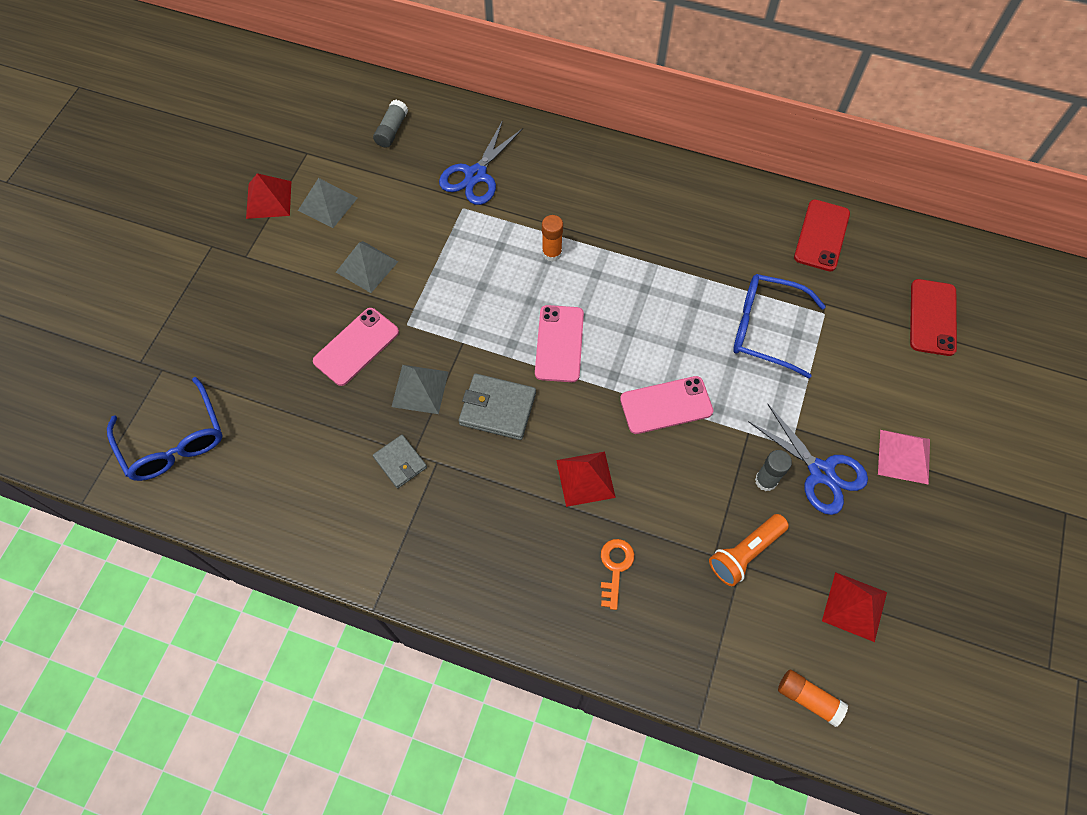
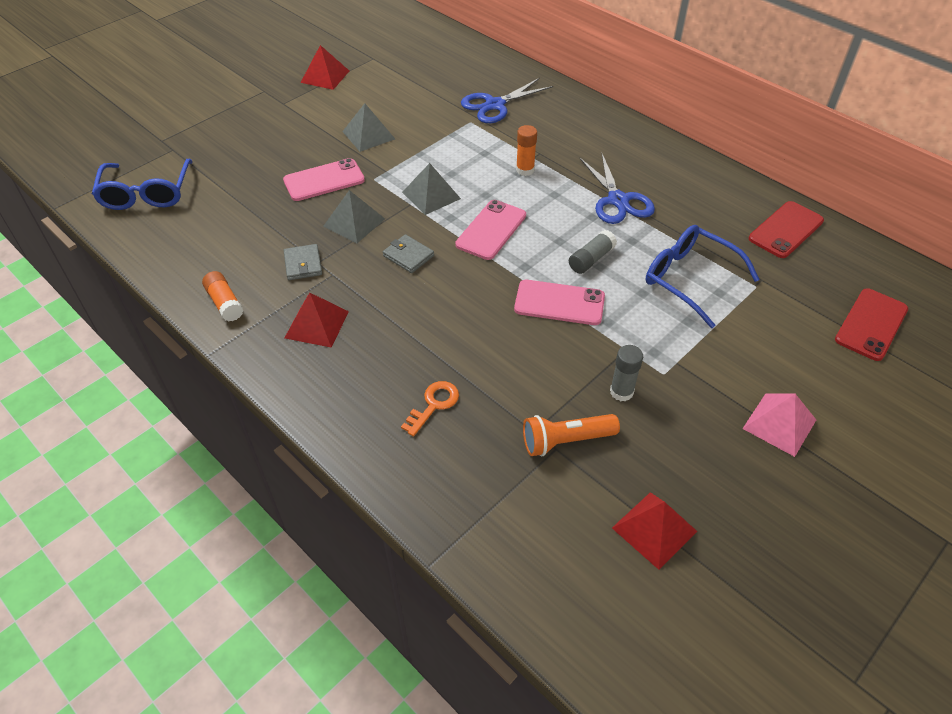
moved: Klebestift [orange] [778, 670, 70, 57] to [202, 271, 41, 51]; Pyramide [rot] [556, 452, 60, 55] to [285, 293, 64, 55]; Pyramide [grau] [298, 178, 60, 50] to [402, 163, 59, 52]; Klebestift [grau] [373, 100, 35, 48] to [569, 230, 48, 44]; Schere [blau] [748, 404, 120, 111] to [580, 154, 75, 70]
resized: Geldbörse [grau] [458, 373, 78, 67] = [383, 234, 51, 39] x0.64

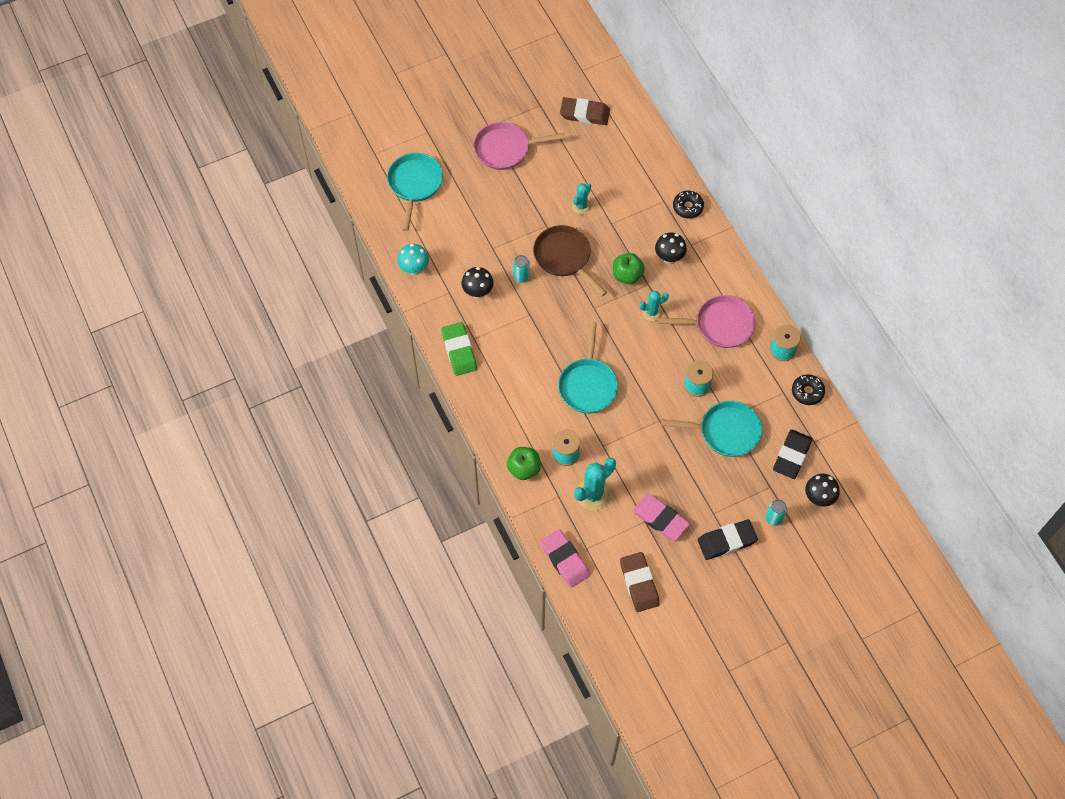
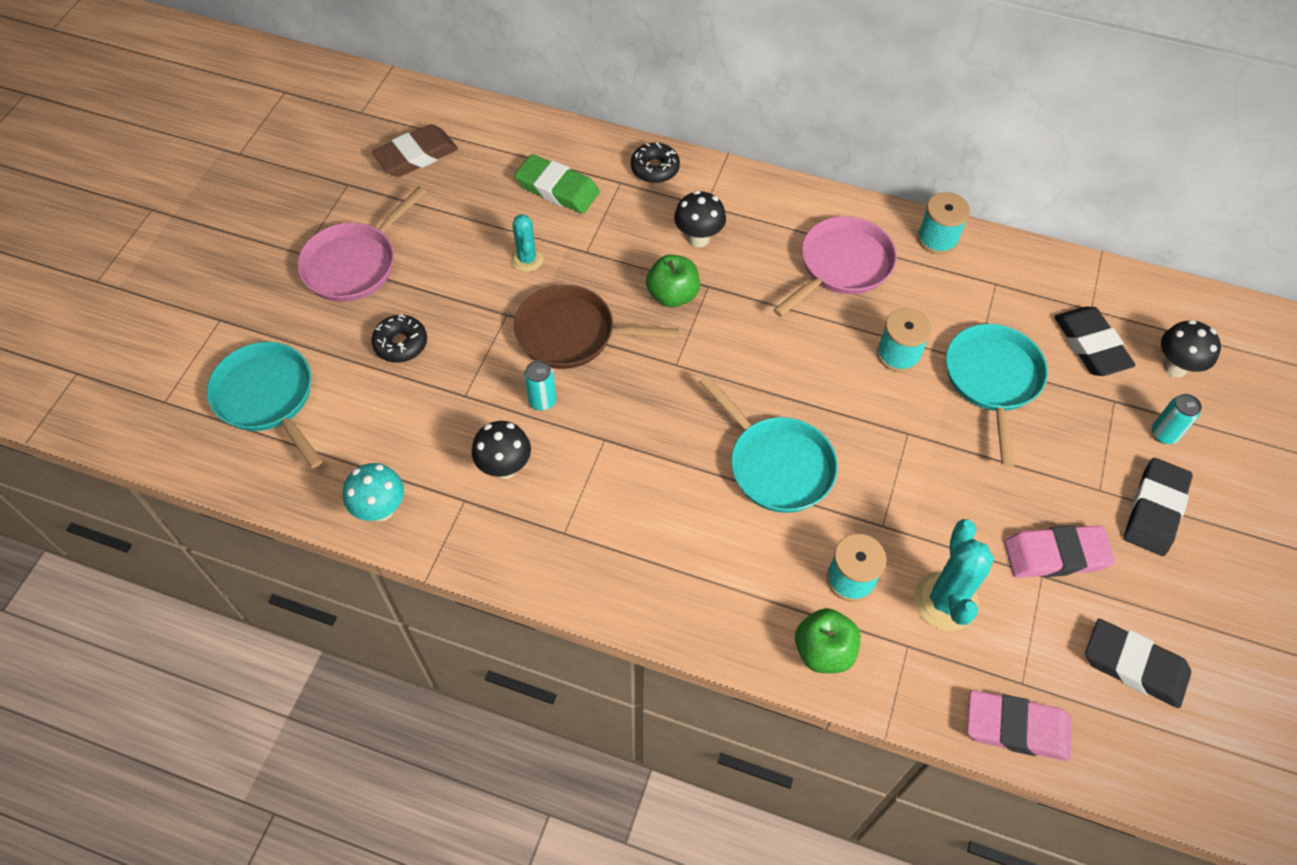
removed: Kaktus [türkis] [639, 291, 30, 30]
moved: Donut [schwarz] [792, 374, 33, 31] to [371, 315, 56, 48]; Radiergummi [grün] [441, 322, 36, 54] to [514, 154, 86, 60]
recoloured: Radiergummi [braun] [620, 552, 40, 60] to Radiergummi [schwarz] [1085, 619, 106, 89]
turned: Pfanne [türkis] [661, 401, 101, 56] = [946, 324, 102, 143] 45 degrees counterclockwise

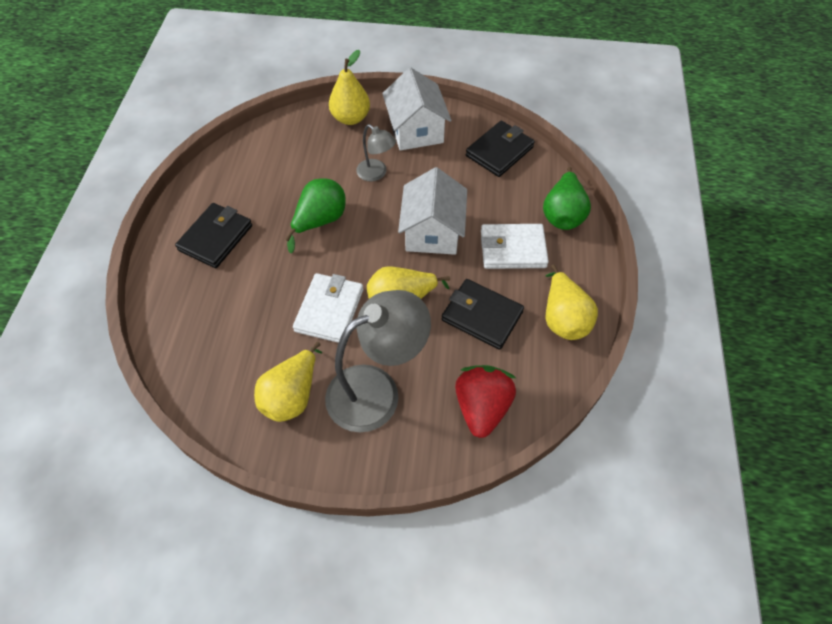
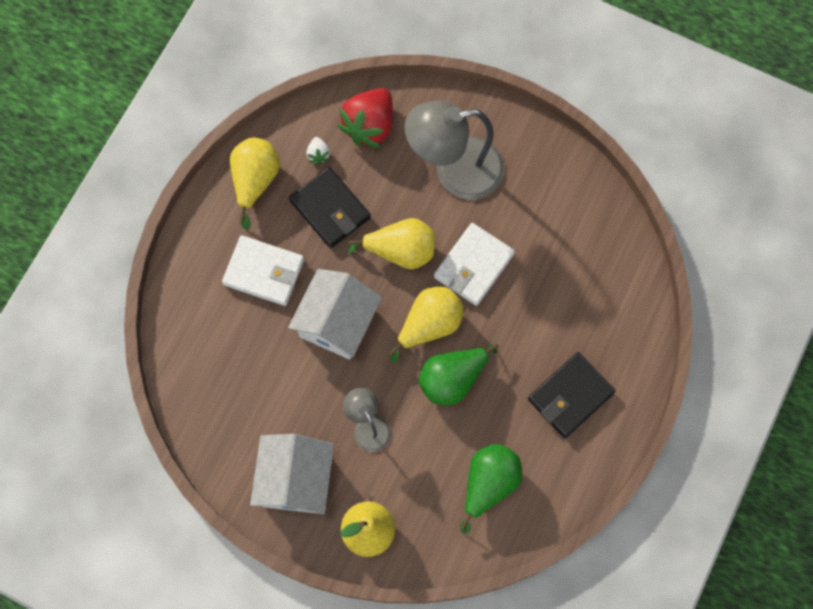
removed: Geldbörse [schwarz] [466, 121, 69, 56]
added: Erdbeere [weiß] [306, 137, 24, 27]
moved: Birne [gelb] [254, 341, 68, 81] to [389, 287, 74, 76]; Birne [grün] [543, 167, 48, 63] to [460, 444, 62, 90]

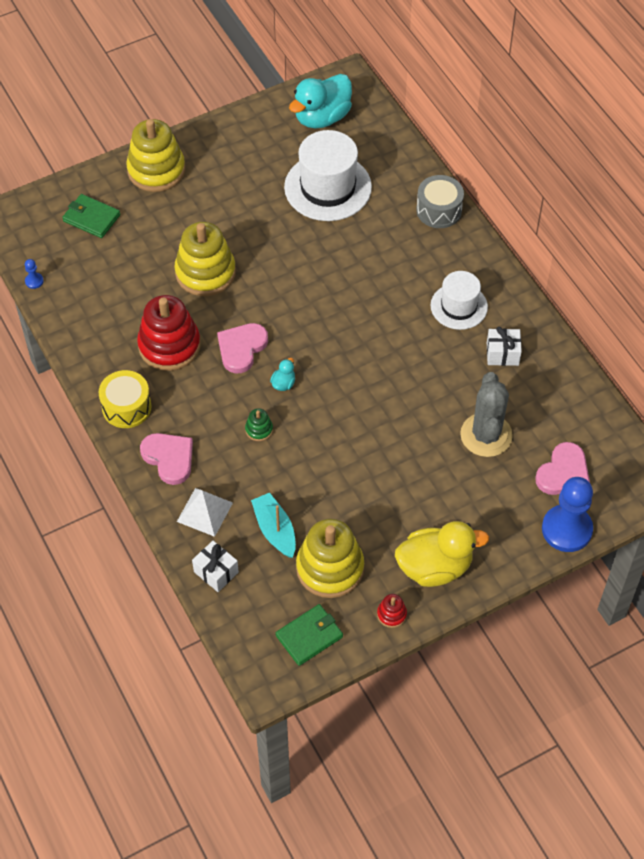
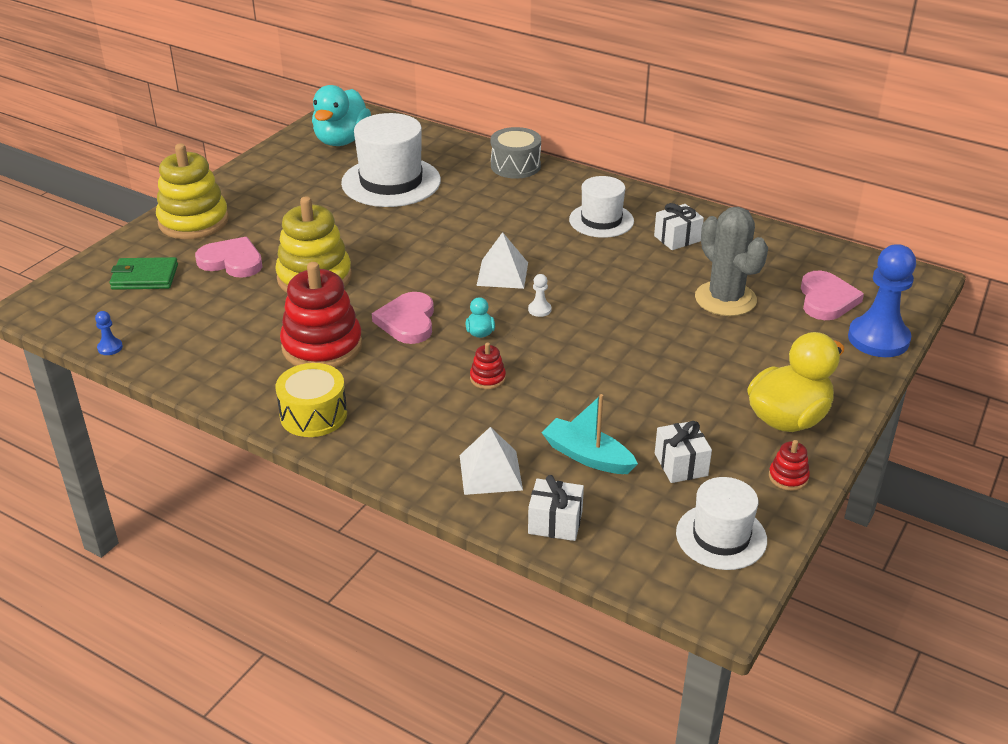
added: Pyramide [weiß] [476, 232, 52, 57]; Bauer [weiß] [528, 274, 23, 43]
moved: Herz [rosa] [140, 433, 53, 52] to [195, 237, 68, 41]
replaced: Stapelspielzeug [gelb] [296, 519, 68, 79] to Geschenk [weiß] [655, 421, 57, 62]; Geldbörse [grün] [276, 604, 67, 62] to Hut [weiß] [676, 477, 91, 93]
recoloured: Stapelspielzeug [grün] [245, 408, 28, 33] to Stapelspielzeug [rot] [470, 342, 36, 47]

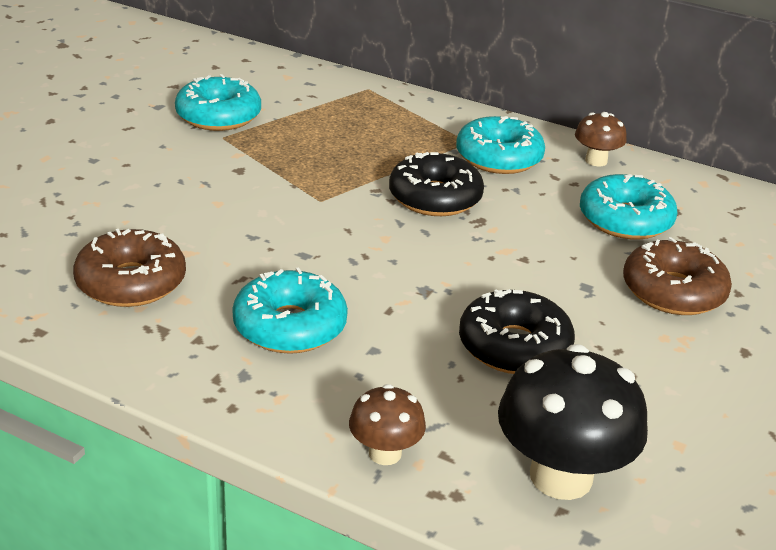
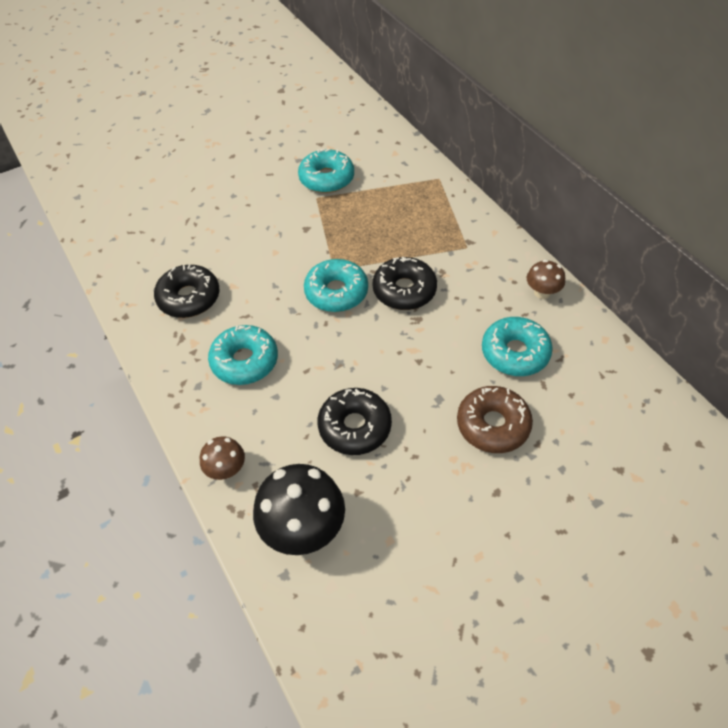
moved: Donut [türkis] [456, 116, 89, 58] to [304, 259, 64, 53]
recoloured: Donut [braun] [73, 229, 113, 78] to Donut [schwarz] [154, 264, 65, 54]

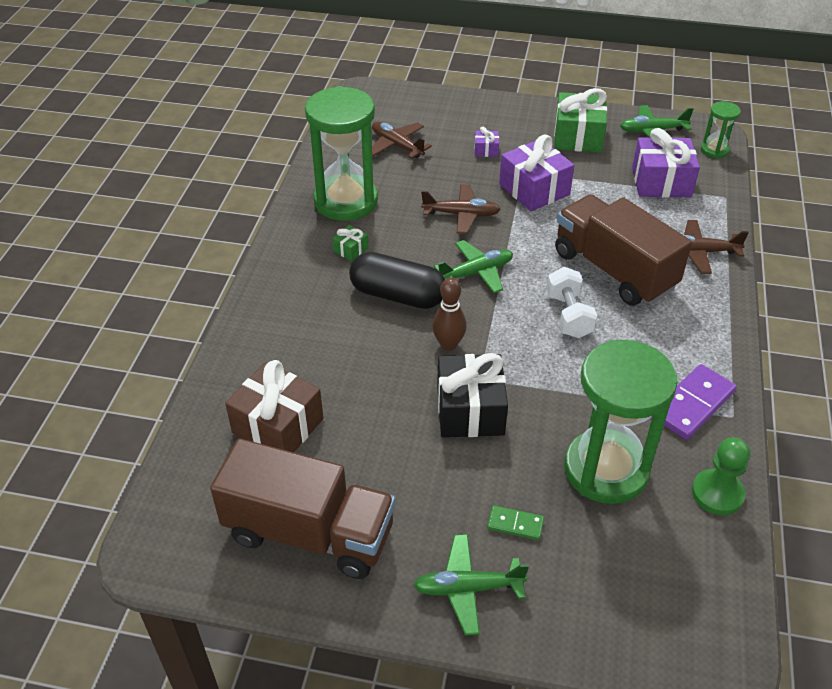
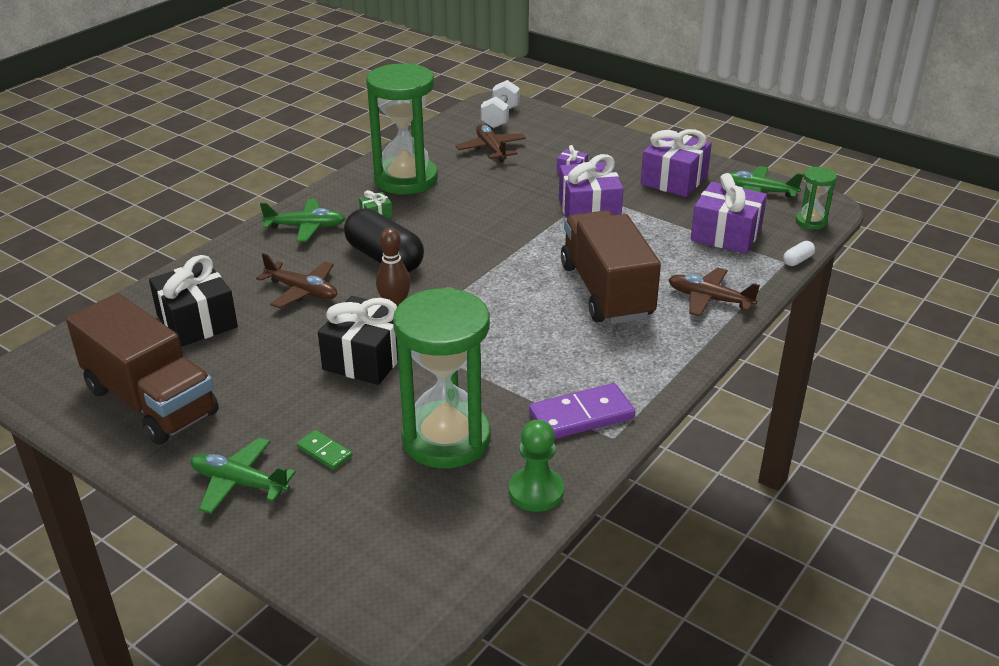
added: Kapsel [weiß] [783, 241, 32, 25]
moved: Flugzeug [braun] [421, 184, 80, 50] to [256, 253, 81, 55]; Flugzeug [grün] [434, 240, 79, 53] to [260, 199, 86, 43]; Hantel [weiß] [546, 267, 51, 71] to [481, 80, 39, 48]
recoloured: Geschenk [braun] [225, 360, 98, 92] to Geschenk [schwarz] [149, 255, 89, 92]; Geschenk [grün] [554, 88, 53, 65] to Geschenk [lila] [640, 129, 72, 68]

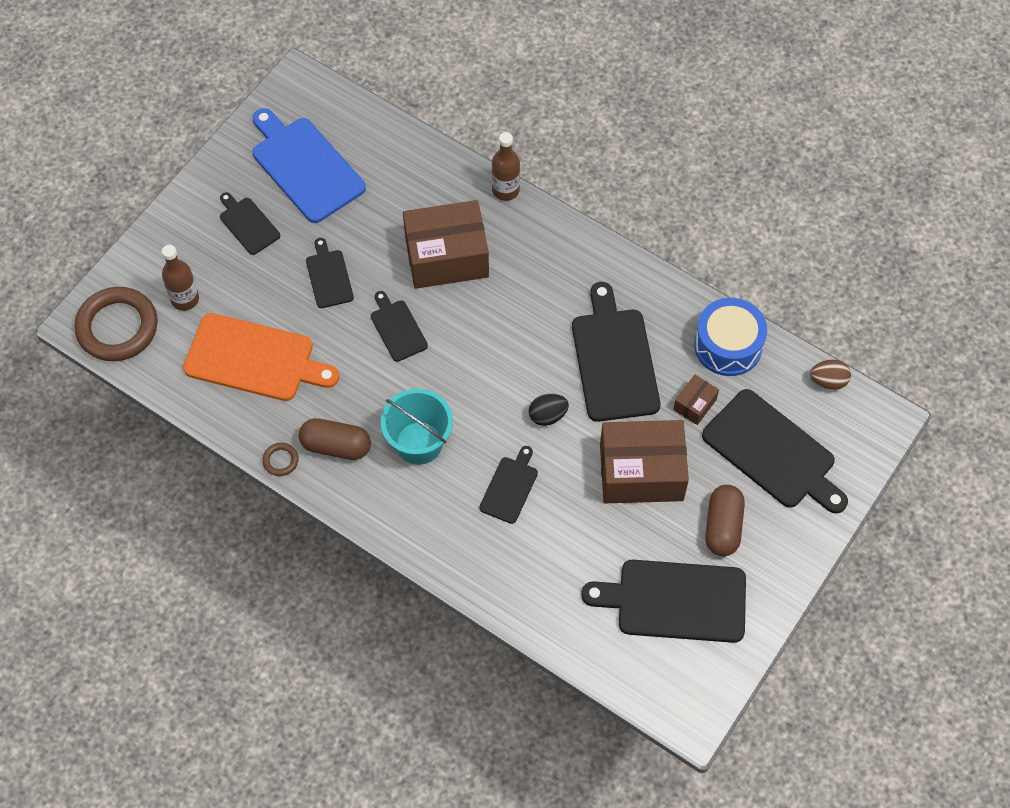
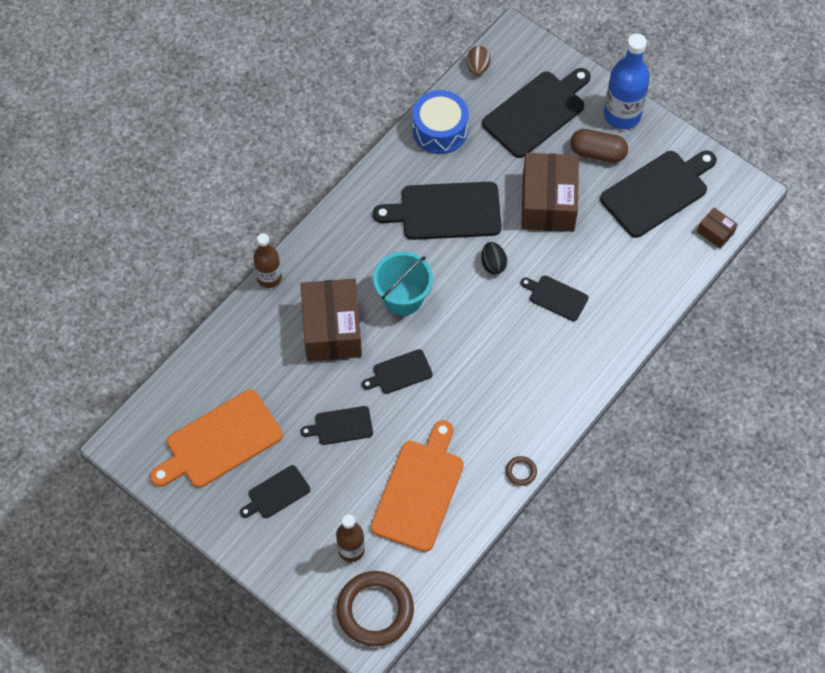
removed: Kapsel [braun] [299, 418, 72, 42]
added: Flasche [blau] [604, 33, 46, 96]
moved: Eimer [türkis] [381, 389, 72, 76] to [373, 252, 60, 64]; Schachtel [braun] [673, 375, 46, 50] to [697, 207, 41, 42]
recoloured: Schneidebrett [blau] [253, 108, 113, 115] to Schneidebrett [orange] [150, 390, 133, 98]
turned: Schneidebrett [schwarz] [581, 560, 165, 83] = [600, 151, 117, 87] 135 degrees counterclockwise

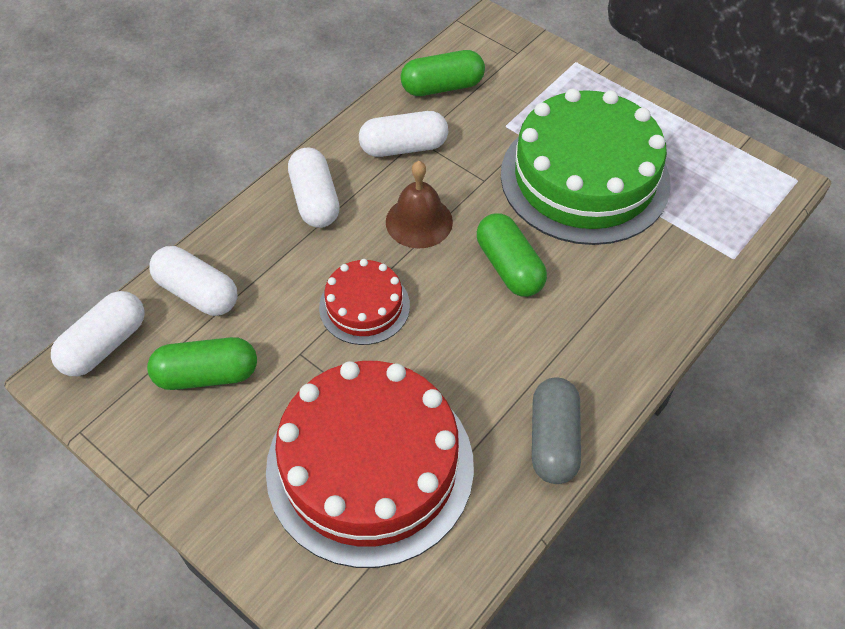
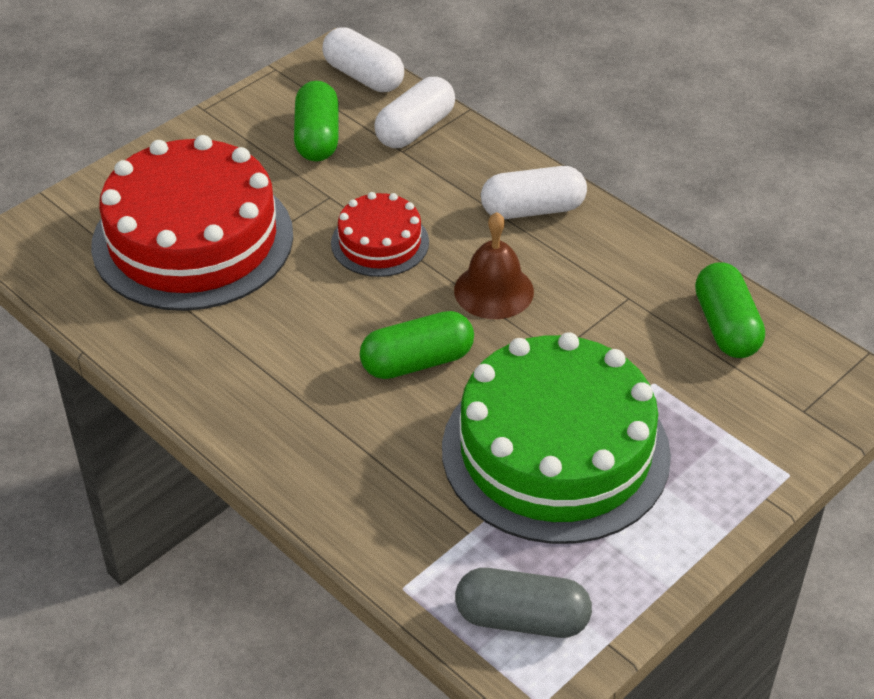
removed: Kapsel [weiß] [359, 111, 89, 46]
moved: Kapsel [grau] [532, 378, 49, 106] to [455, 568, 137, 70]

